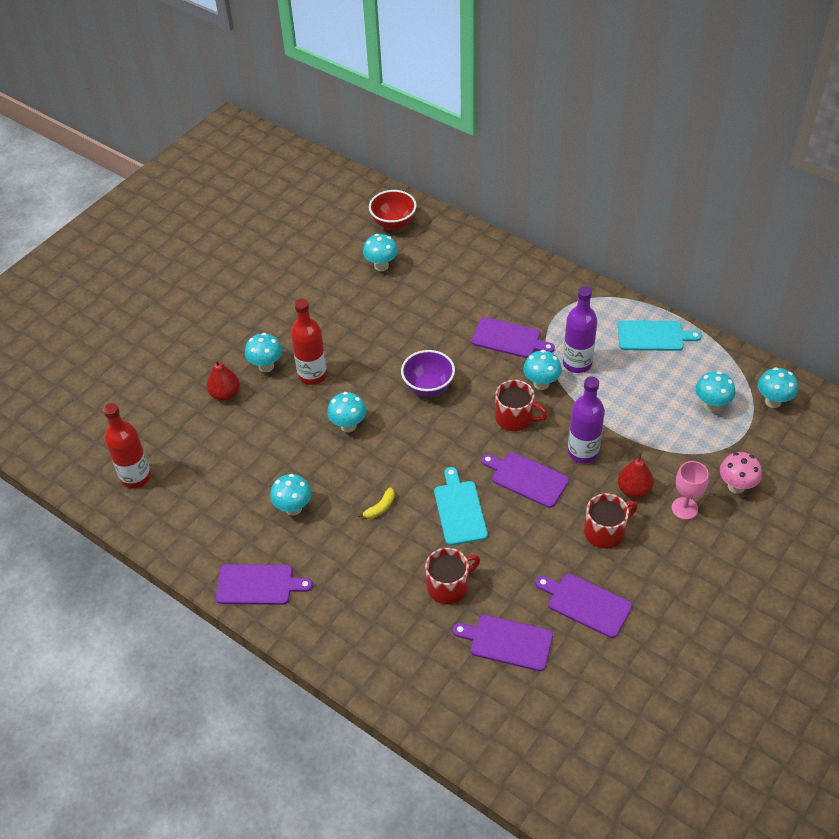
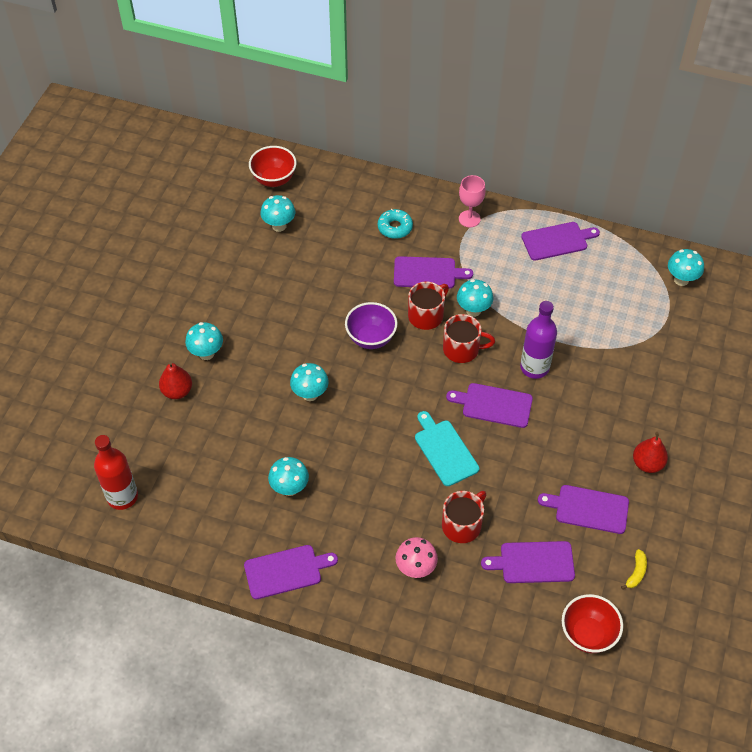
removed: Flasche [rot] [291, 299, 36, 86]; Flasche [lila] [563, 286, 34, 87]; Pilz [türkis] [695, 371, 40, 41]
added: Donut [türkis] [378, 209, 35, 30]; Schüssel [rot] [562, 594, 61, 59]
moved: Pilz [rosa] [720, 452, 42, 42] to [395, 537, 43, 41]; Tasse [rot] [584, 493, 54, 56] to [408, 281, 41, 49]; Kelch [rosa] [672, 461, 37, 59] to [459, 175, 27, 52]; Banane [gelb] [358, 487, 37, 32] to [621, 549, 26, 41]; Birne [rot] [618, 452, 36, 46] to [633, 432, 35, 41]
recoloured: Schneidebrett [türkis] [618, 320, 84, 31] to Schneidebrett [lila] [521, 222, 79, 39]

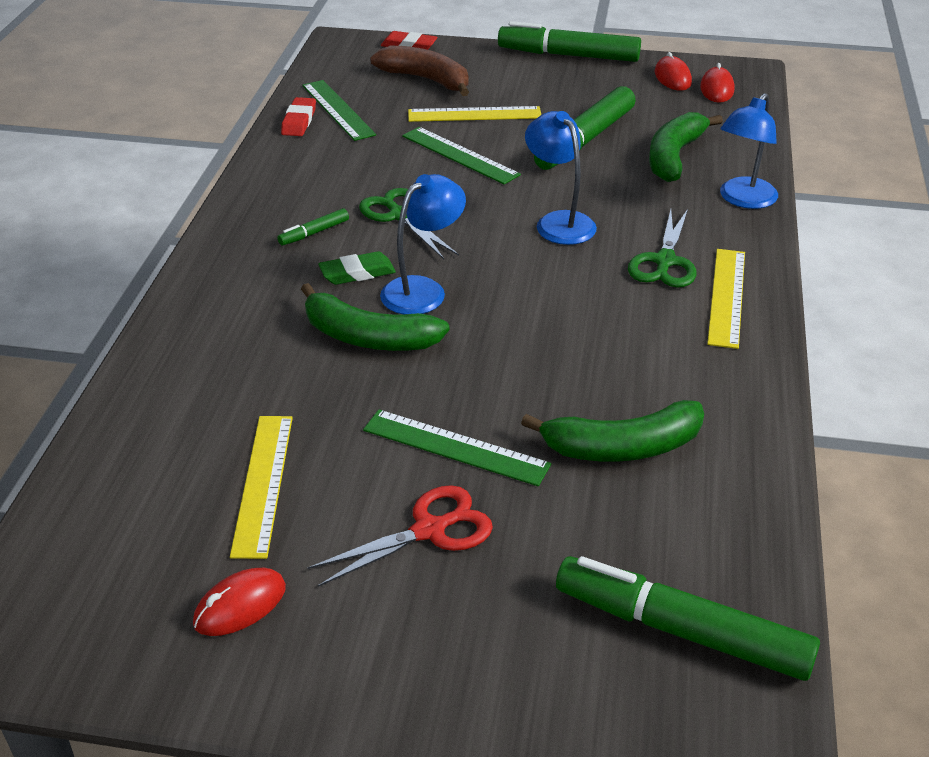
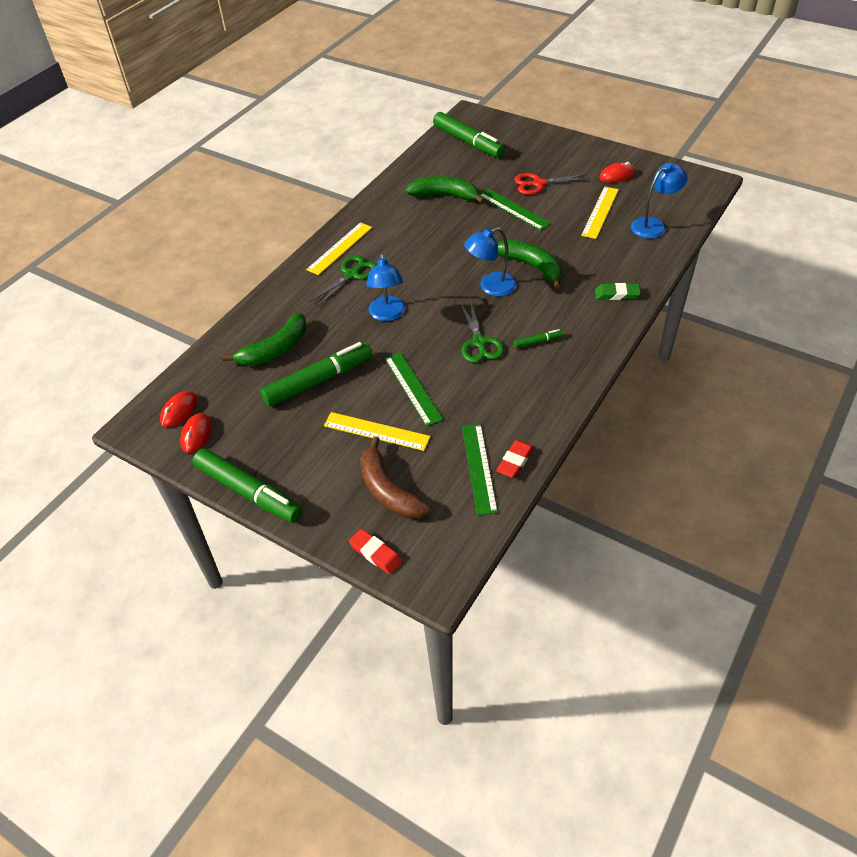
moved: Radiergummi [grün] [318, 251, 78, 34] to [595, 283, 46, 17]; Lampe [blau] [720, 93, 58, 116] to [631, 163, 57, 76]

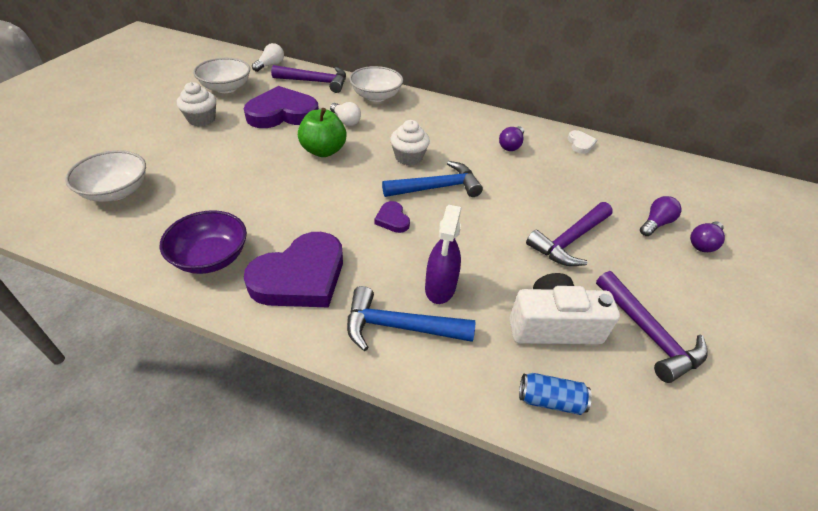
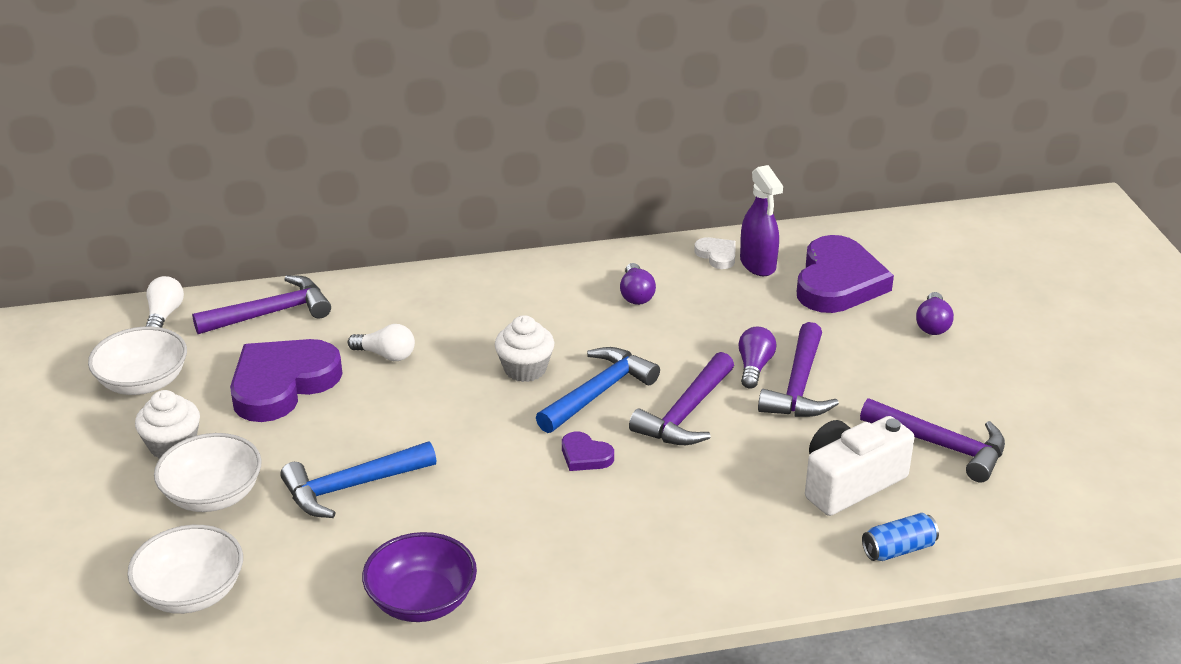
removed: Apfel [grün] [298, 108, 48, 49]
added: Hammer [lila] [629, 352, 105, 93]
moved: Schüssel [weiß] [349, 66, 54, 36] to [154, 433, 108, 79]; Hammer [blau] [347, 286, 128, 65] to [280, 442, 157, 76]; Glühbirne [lila] [640, 196, 42, 40] to [738, 327, 39, 61]; Sprühflasche [lila] [425, 205, 36, 99] to [740, 165, 43, 111]; Herz [lila] [244, 232, 99, 76] to [797, 235, 97, 78]

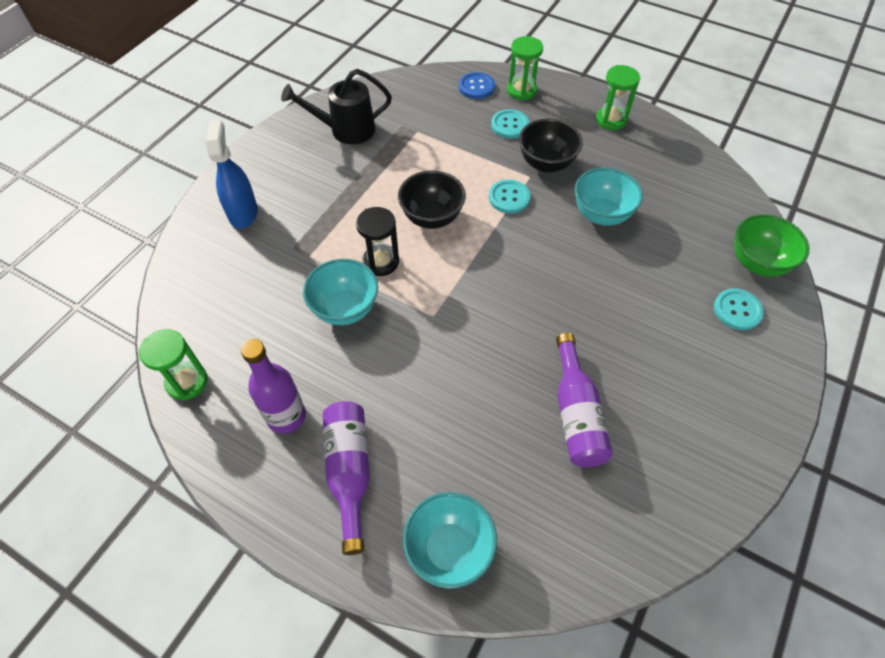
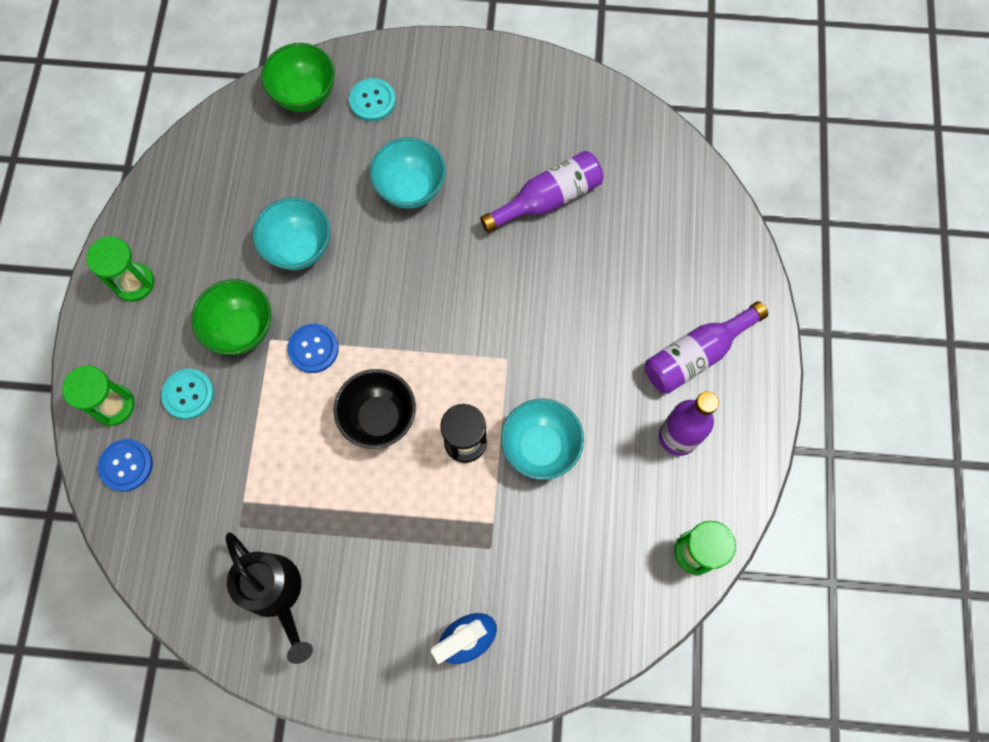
moved: Schüssel [türkis] [403, 492, 94, 97] to [370, 137, 76, 72]
recoloured: Schüssel [schwarz] [519, 118, 64, 55] to Schüssel [grün] [191, 279, 80, 76]; Knopf [türkis] [489, 180, 42, 33] to Knopf [blau] [287, 324, 52, 49]

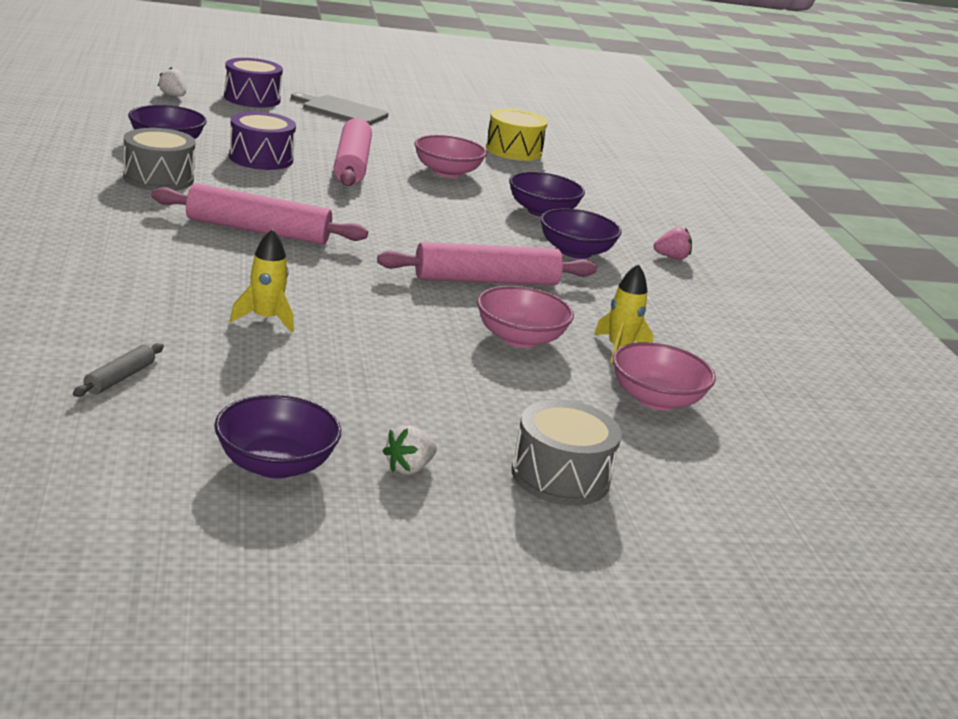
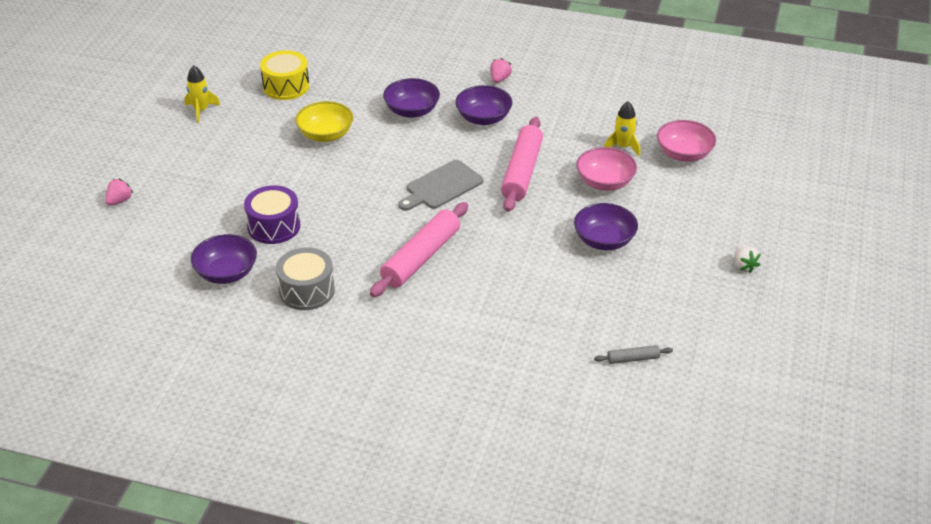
removed: Erdbeere [weiß] [158, 67, 28, 29]; Nudelholz [rosa] [334, 118, 38, 68]; Trommel [grau] [512, 400, 110, 106]
moved: Rakete [gelb] [230, 229, 64, 104] to [185, 65, 35, 58]; Schneidebrett [grau] [291, 92, 98, 33] to [398, 160, 85, 51]; Schüssel [lila] [214, 395, 127, 84] to [574, 203, 64, 47]
replaced: Trommel [lila] [224, 58, 59, 50] to Erdbeere [rosa] [105, 179, 28, 27]
recoloured: Schüssel [rosa] [414, 135, 73, 43] to Schüssel [gelb] [295, 101, 58, 41]
turned: Nudelholz [grau] [73, 343, 91, 54] = [594, 345, 79, 19] 60 degrees counterclockwise

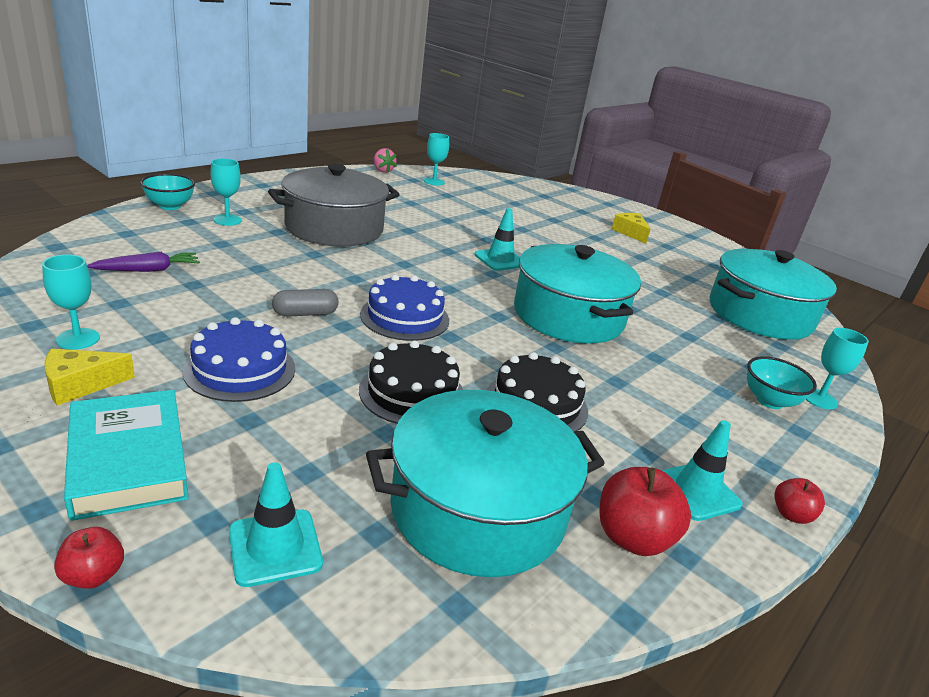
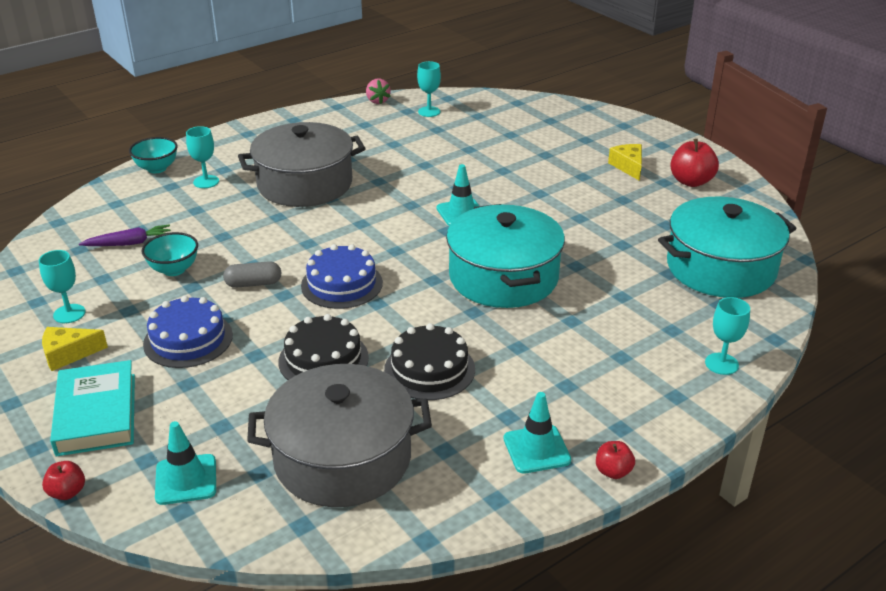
moved: Schüssel [türkis] [747, 356, 70, 53] to [142, 232, 56, 44]; Apfel [rot] [599, 467, 92, 89] to [670, 139, 49, 48]
recoloured: Kochtopf [türkis] [366, 390, 239, 187] to Kochtopf [grau] [247, 364, 185, 143]

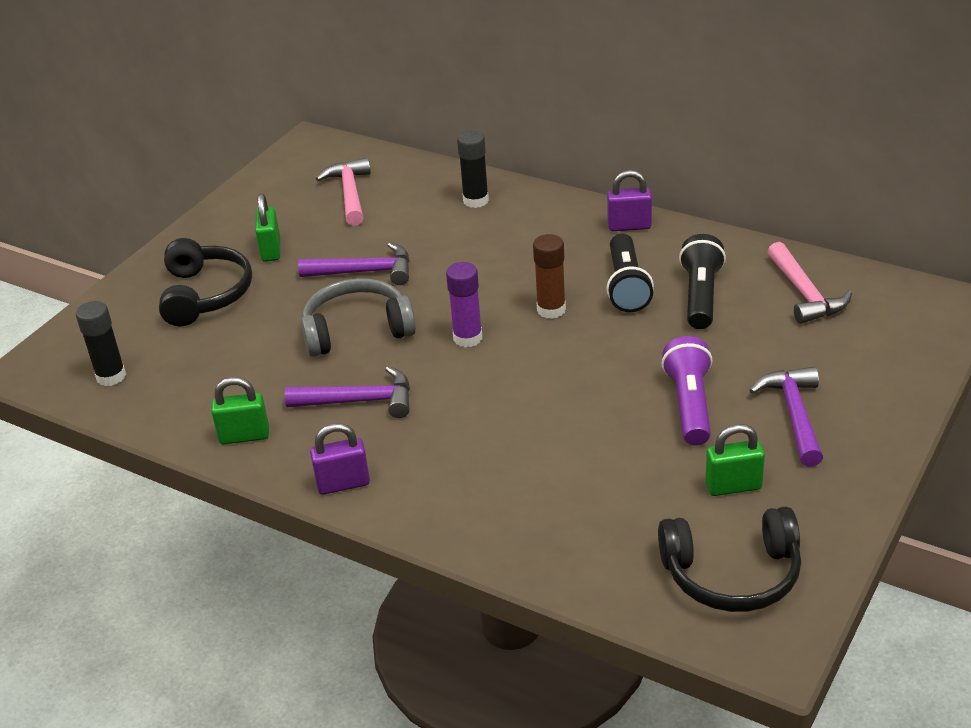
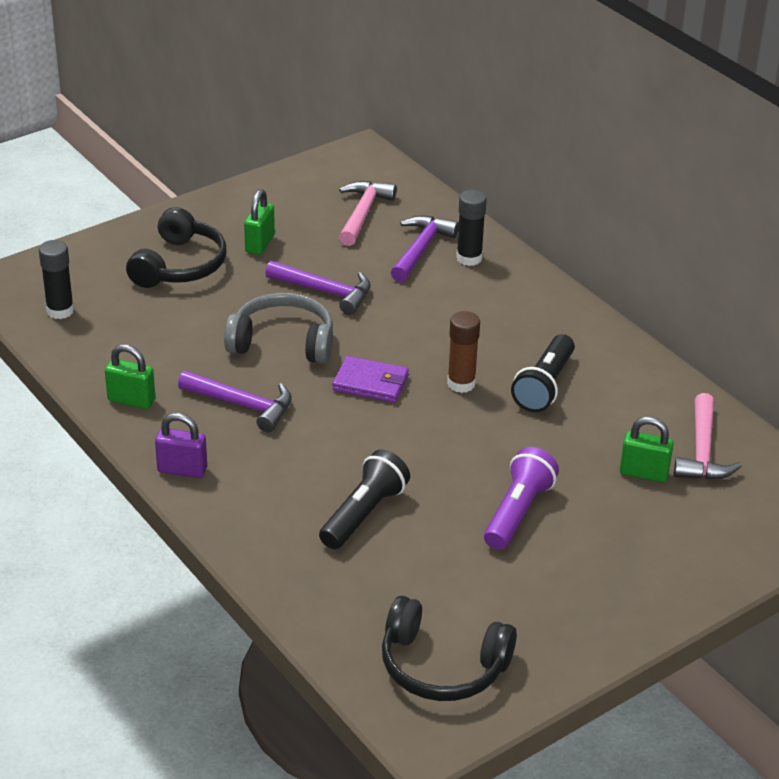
removed: Vorhängeschloss [lila] [607, 170, 45, 61]
moved: Taschenlampe [schwarz] [679, 234, 47, 95] to [319, 449, 91, 100]; Hammer [lila] [749, 367, 74, 100] to [391, 216, 68, 66]; Vorhängeschloss [grün] [705, 424, 60, 72] to [620, 417, 54, 65]
replaced: Klebestift [lila] [446, 262, 36, 85] to Geldbörse [lila] [332, 356, 77, 47]

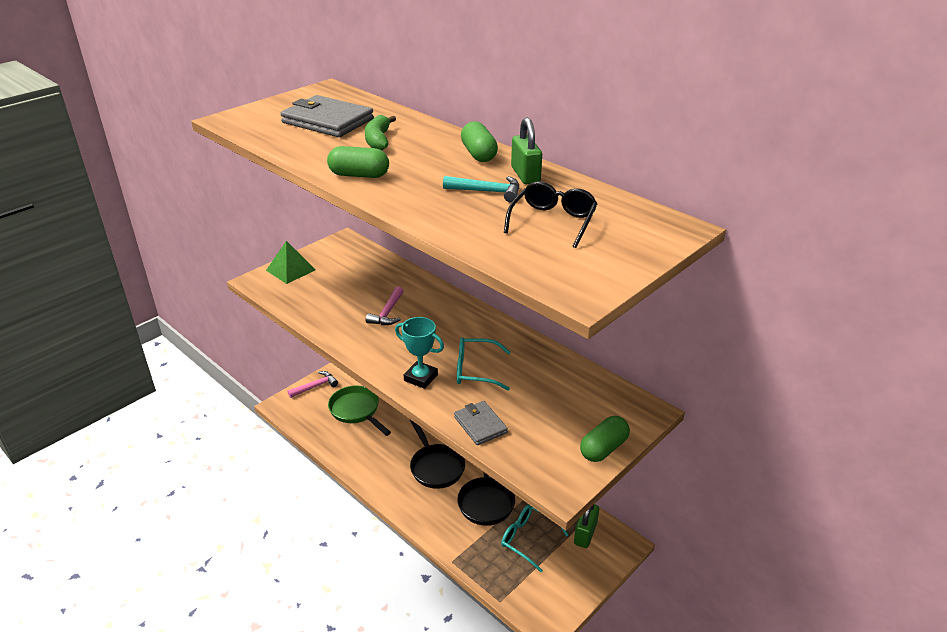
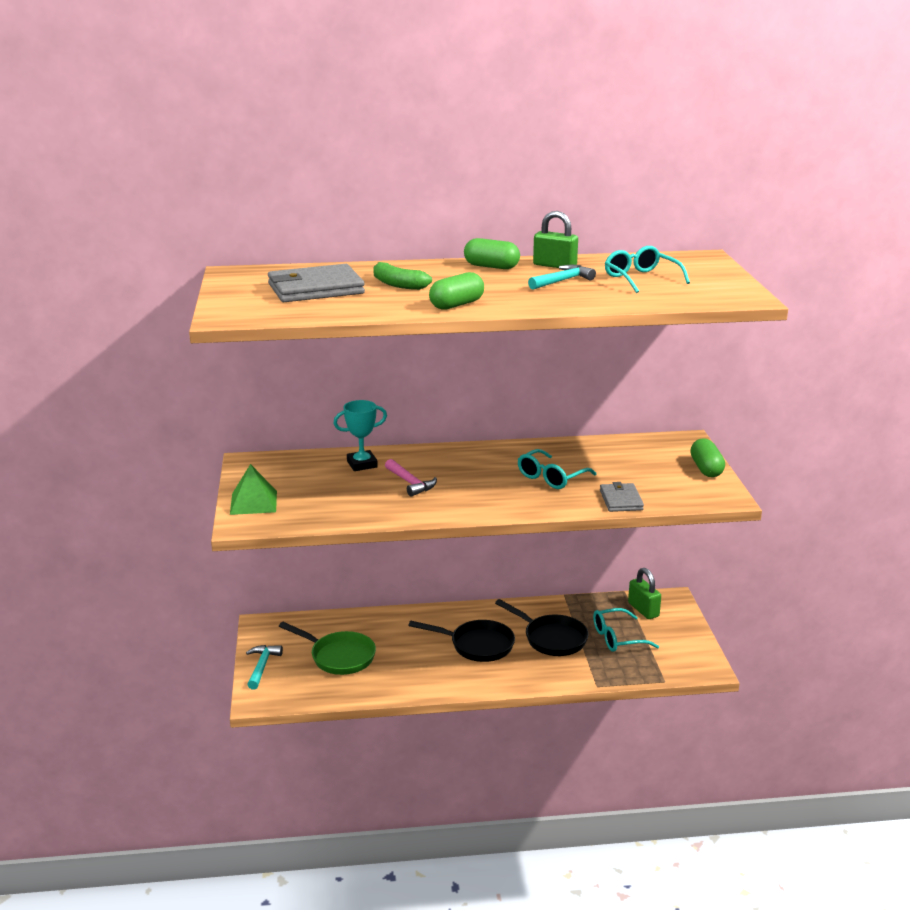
moved: Pokal [türkis] [395, 317, 49, 72] to [333, 400, 54, 71]
recoloured: Hammer [rosa] [287, 371, 51, 27] to Hammer [türkis] [246, 645, 37, 45]; Brille [schwarz] [504, 181, 94, 67] to Brille [türkis] [605, 246, 85, 47]
turned: Pfanne [grün] [328, 385, 63, 51] = [279, 622, 97, 53] 150 degrees counterclockwise; Geldbörse [grau] [454, 401, 54, 44] = [600, 482, 44, 30] 75 degrees clockwise

